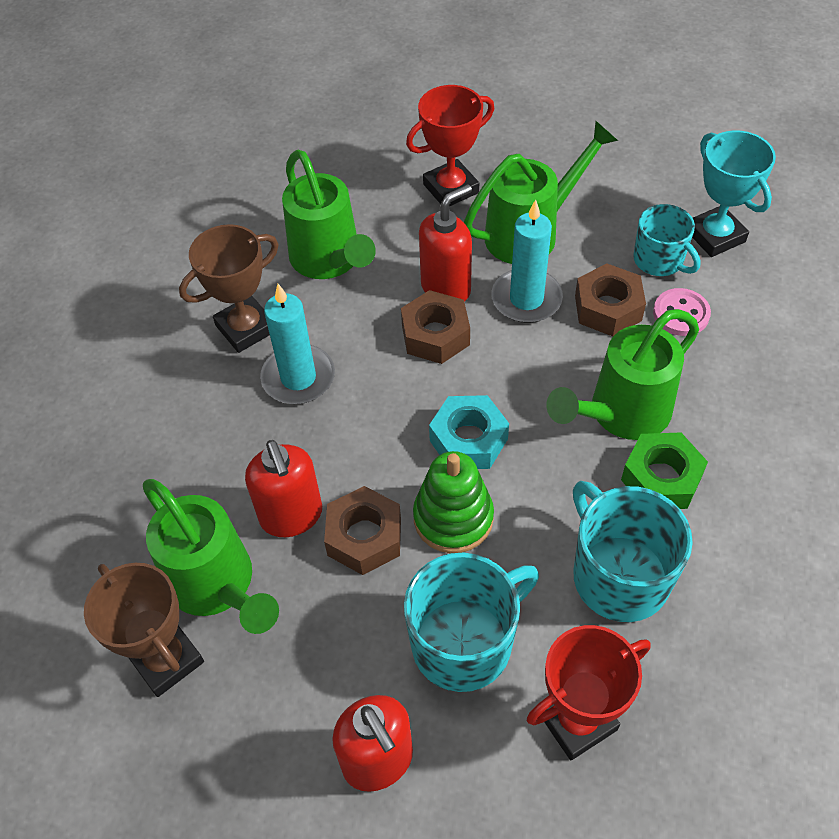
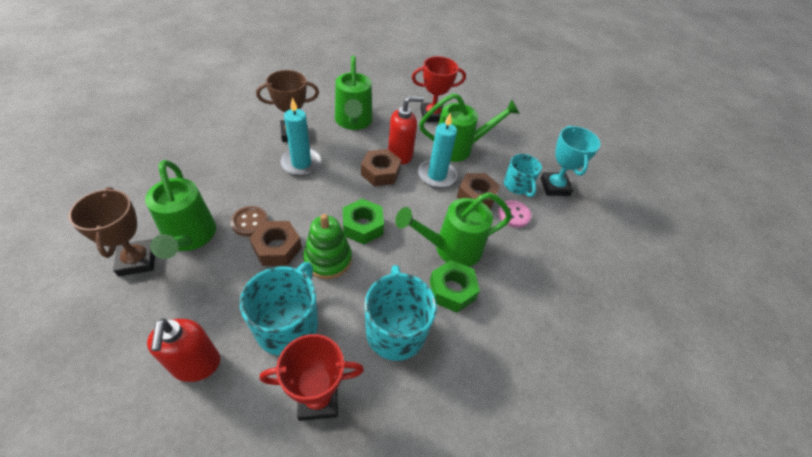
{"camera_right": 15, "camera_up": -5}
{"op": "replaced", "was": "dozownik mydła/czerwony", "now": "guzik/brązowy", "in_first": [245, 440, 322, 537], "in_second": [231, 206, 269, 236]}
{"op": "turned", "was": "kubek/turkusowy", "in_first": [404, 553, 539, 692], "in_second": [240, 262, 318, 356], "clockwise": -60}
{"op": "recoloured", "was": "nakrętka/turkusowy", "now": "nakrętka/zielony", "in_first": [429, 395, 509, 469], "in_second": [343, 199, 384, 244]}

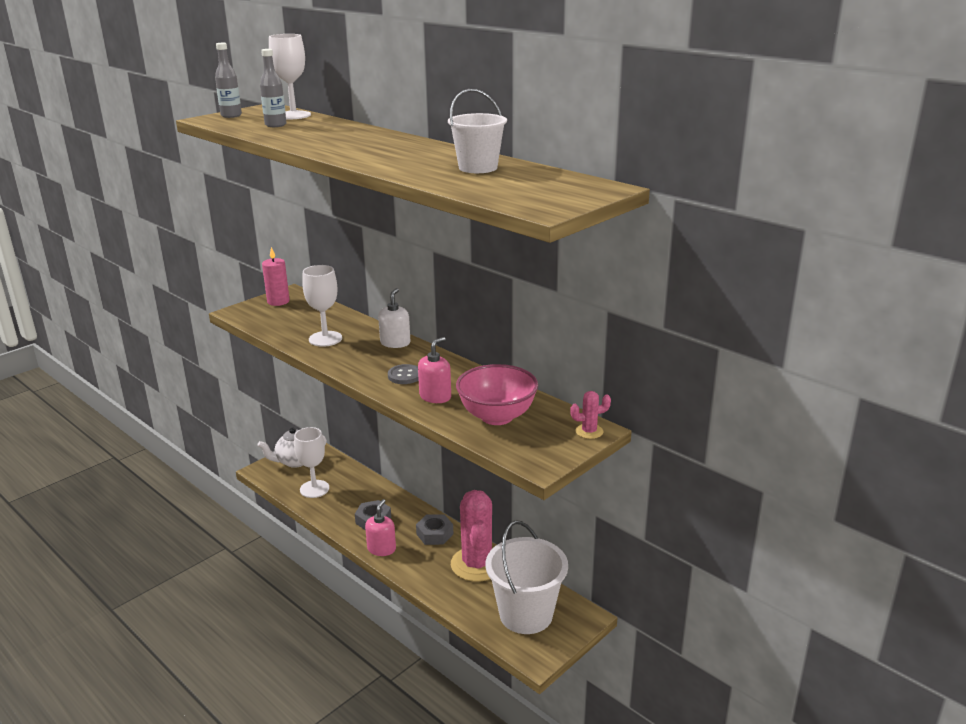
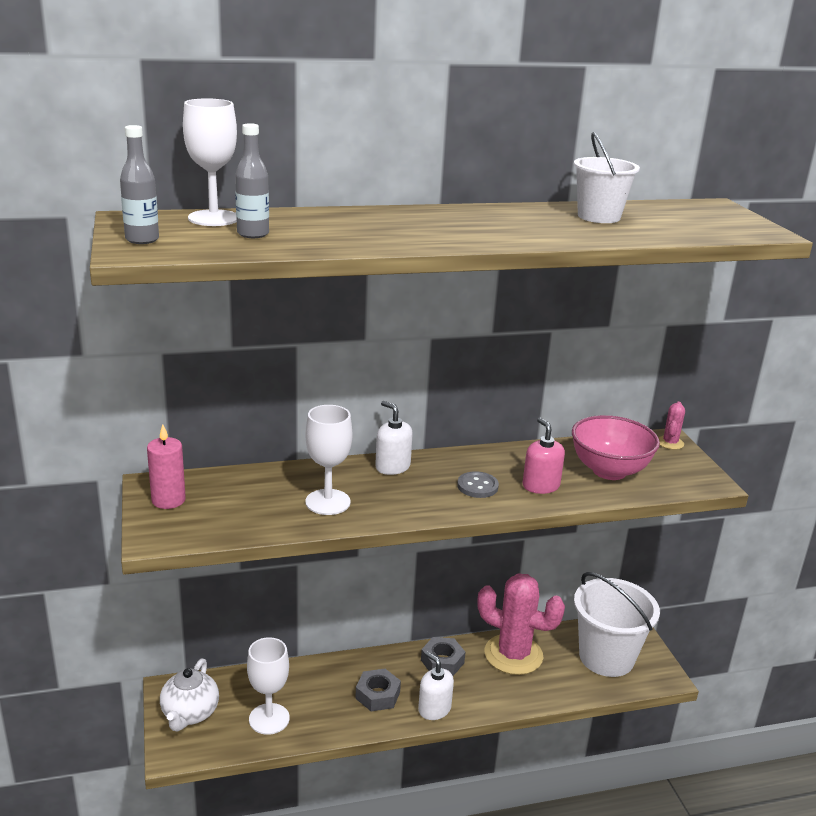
{"camera_right": -60, "camera_up": 0}
{"op": "recoloured", "was": "dozownik mydła/różowy", "now": "dozownik mydła/biały", "in_first": [365, 499, 396, 556], "in_second": [418, 651, 454, 720]}

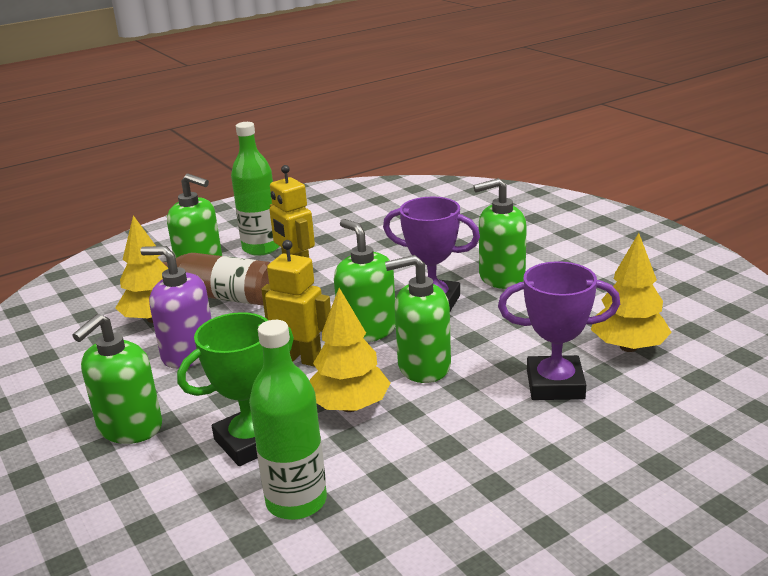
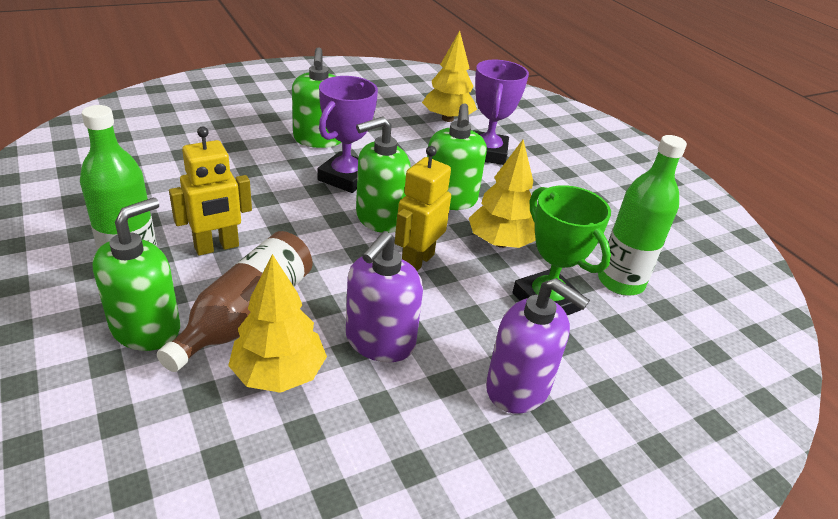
{"camera_right": -90, "camera_up": 10}
{"op": "recoloured", "was": "dozownik mydła/zielony", "now": "dozownik mydła/fioletowy", "in_first": [72, 314, 162, 444], "in_second": [486, 278, 590, 414]}

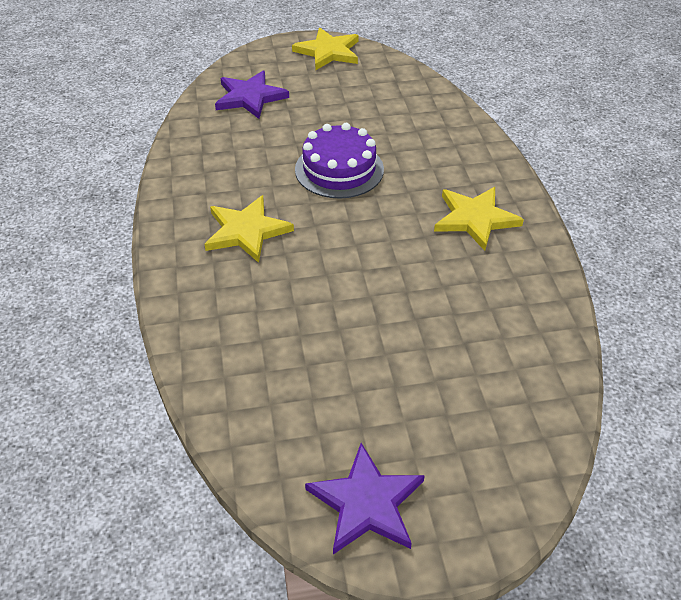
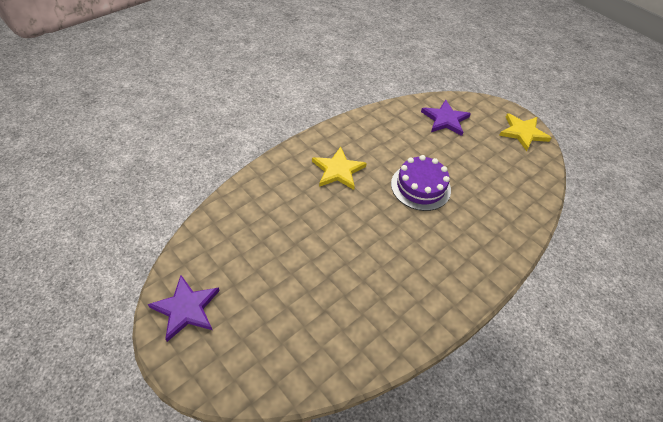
{"camera_right": 55, "camera_up": 5}
{"op": "removed", "was": "gwiazda/żółty", "in_first": [434, 187, 524, 251]}

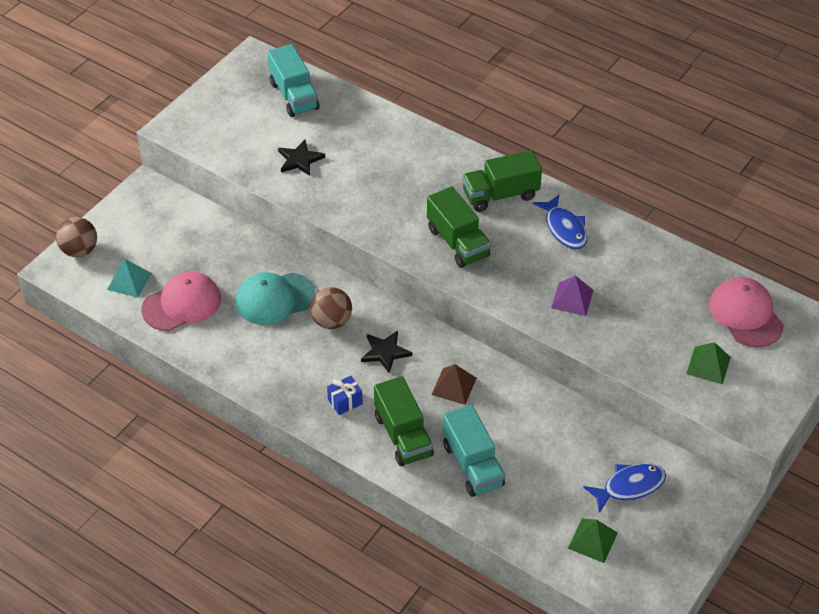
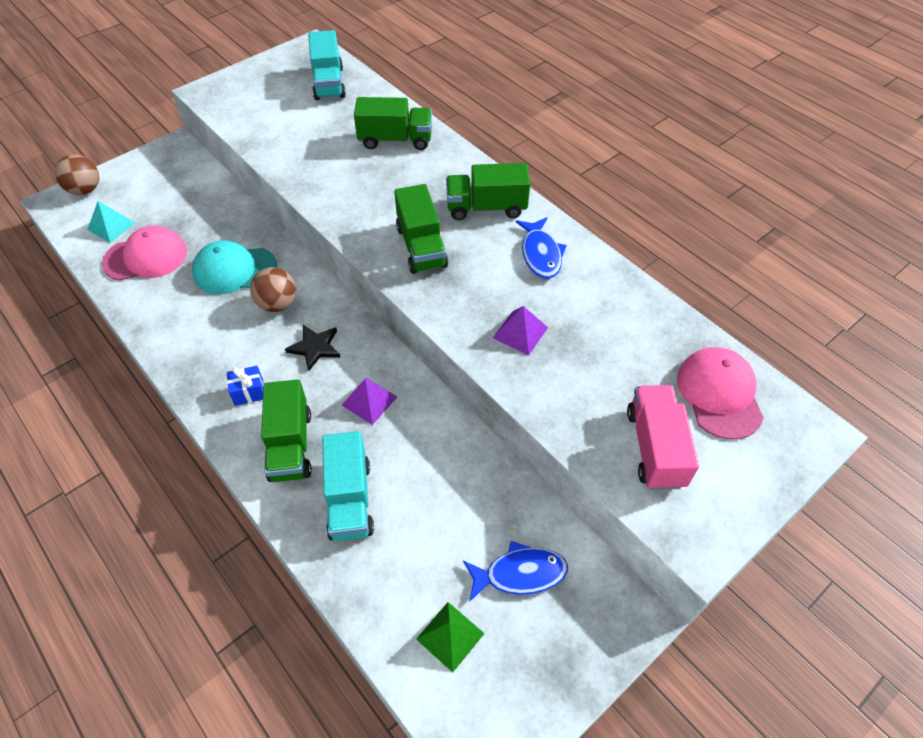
{"camera_right": 15, "camera_up": 5}
{"op": "removed", "was": "gwiazda/czarny", "in_first": [278, 140, 325, 176]}
{"op": "recoloured", "was": "piramida/brązowy", "now": "piramida/fioletowy", "in_first": [431, 364, 476, 405], "in_second": [342, 378, 397, 425]}
{"op": "replaced", "was": "piramida/zielony", "now": "ciężarówka/różowy", "in_first": [686, 342, 731, 384], "in_second": [627, 385, 699, 490]}
{"op": "added", "now": "ciężarówka/zielony", "in_second": [354, 97, 432, 150]}

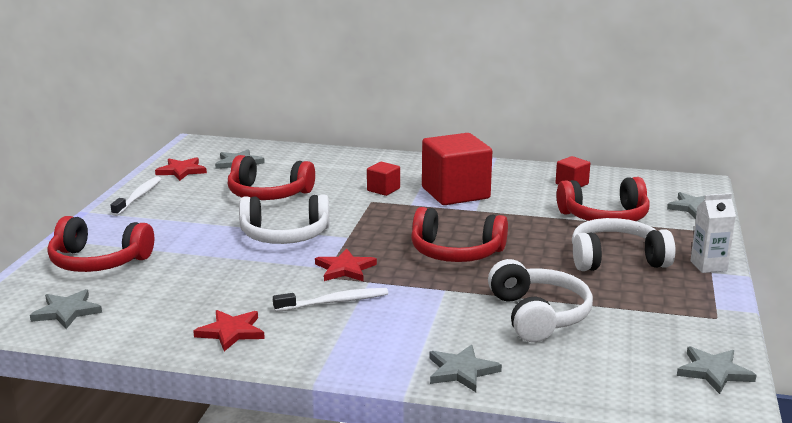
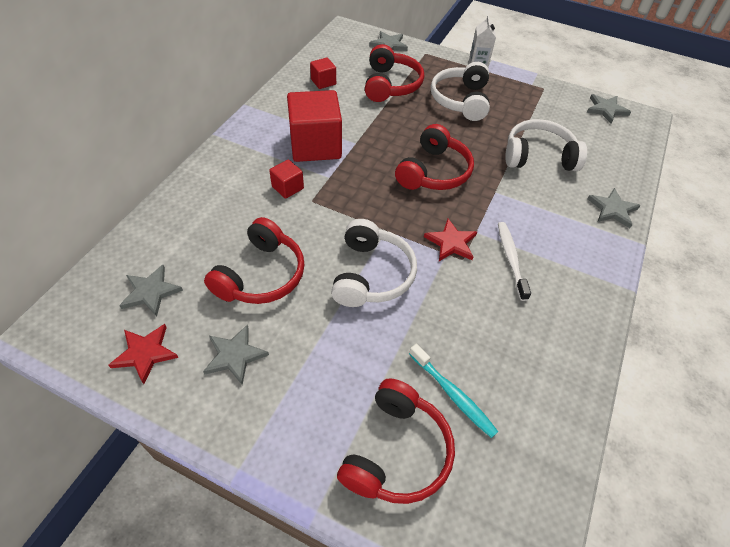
{"camera_right": -80, "camera_up": 30}
{"op": "moved", "was": "gwiazda/szary", "in_first": [30, 289, 102, 329], "in_second": [203, 324, 269, 385]}
{"op": "removed", "was": "szczoteczka do zębów/biały", "in_first": [111, 176, 161, 216]}
{"op": "removed", "was": "gwiazda/czerwony", "in_first": [193, 310, 265, 351]}
{"op": "added", "now": "szczoteczka do zębów/turkusowy", "in_second": [409, 344, 498, 438]}

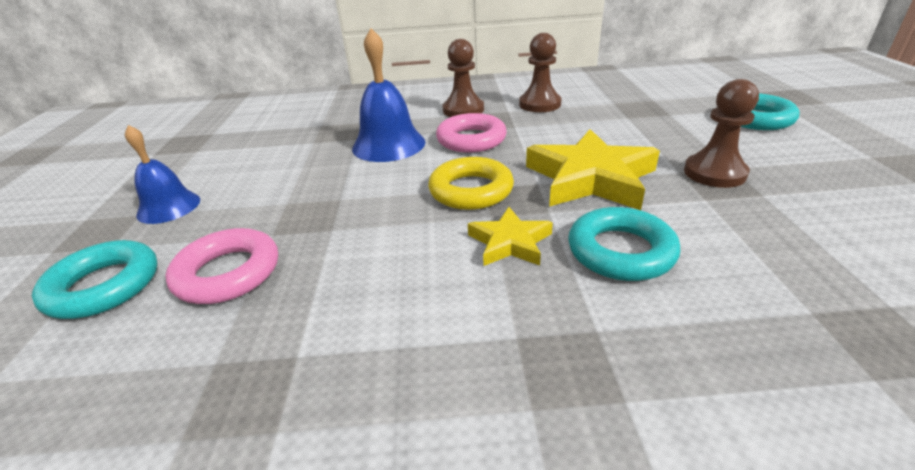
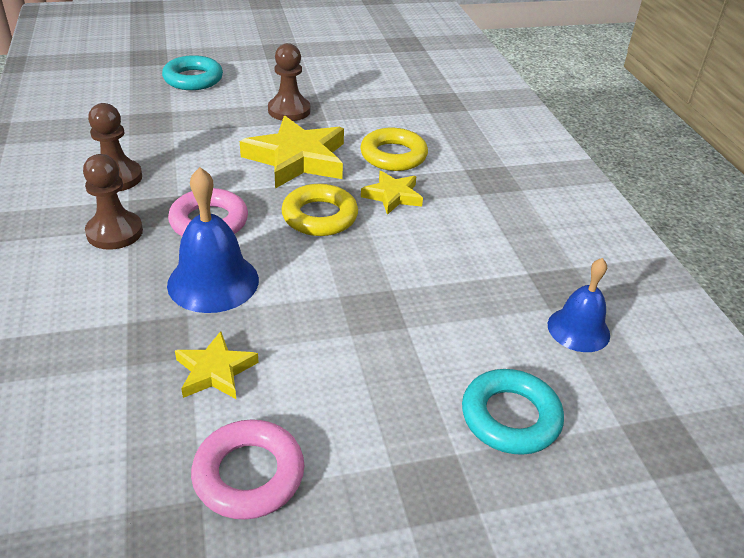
{"camera_right": -105, "camera_up": 5}
{"op": "moved", "was": "dzwonek/niebieski", "in_first": [125, 125, 200, 224], "in_second": [548, 258, 610, 352]}
{"op": "moved", "was": "pierścień/różowy", "in_first": [165, 228, 278, 304], "in_second": [191, 419, 304, 520]}
{"op": "recoloured", "was": "pierścień/turkusowy", "now": "pierścień/żółty", "in_first": [568, 207, 681, 281], "in_second": [360, 128, 428, 171]}
{"op": "added", "now": "gwiazda/żółty", "in_second": [175, 331, 259, 399]}

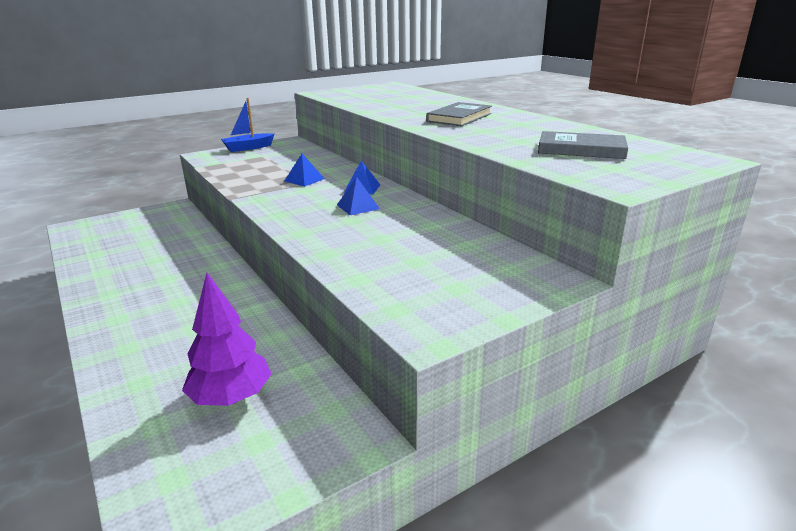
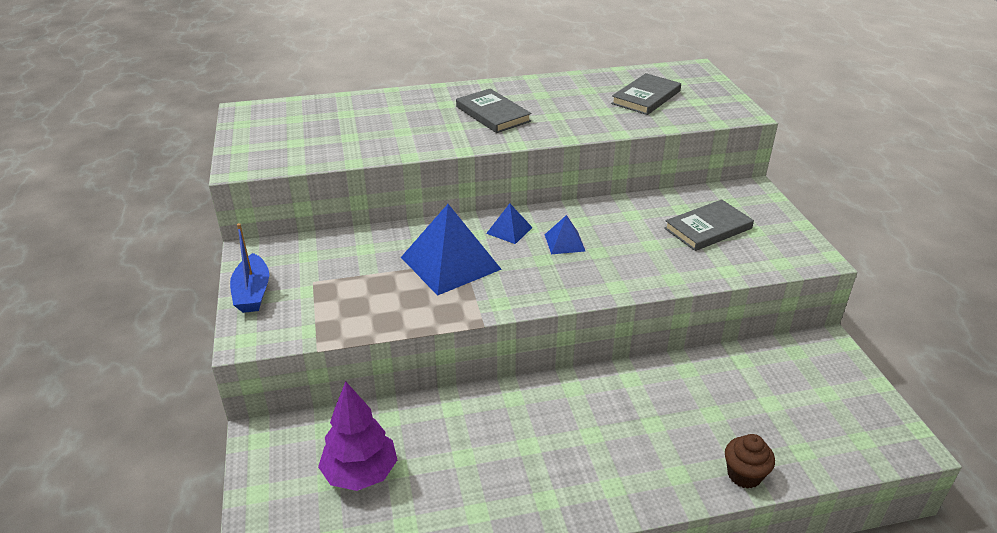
{"camera_right": -70, "camera_up": 10}
{"op": "moved", "was": "drzewko/fioletowy", "in_first": [182, 273, 272, 406], "in_second": [318, 381, 397, 491]}
{"op": "resized", "was": "piramida/niebieski", "in_first": [284, 154, 325, 187], "in_second": [401, 204, 502, 296], "ratio": 2.05}
{"op": "added", "now": "książka/szary", "in_second": [664, 199, 754, 251]}
{"op": "added", "now": "muffinka/brązowy", "in_second": [725, 434, 775, 489]}

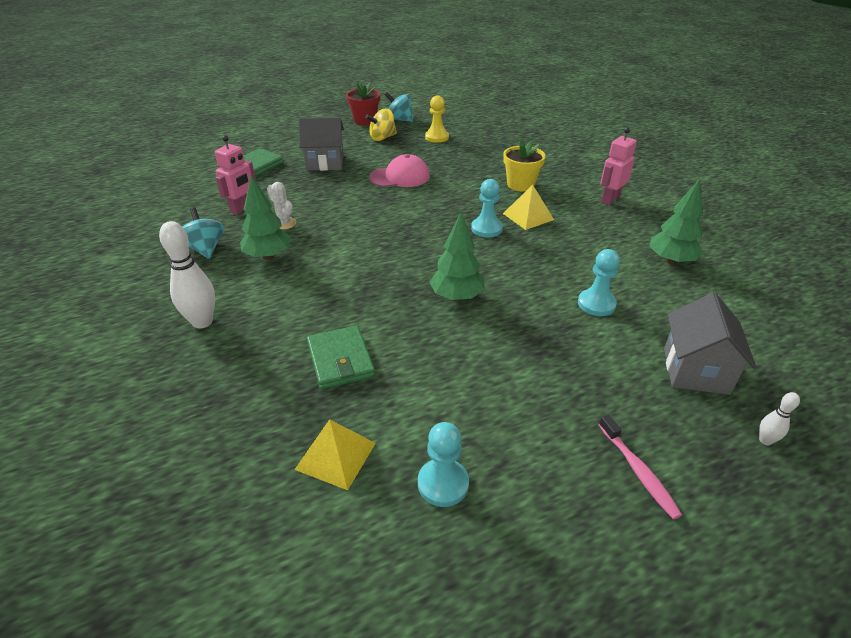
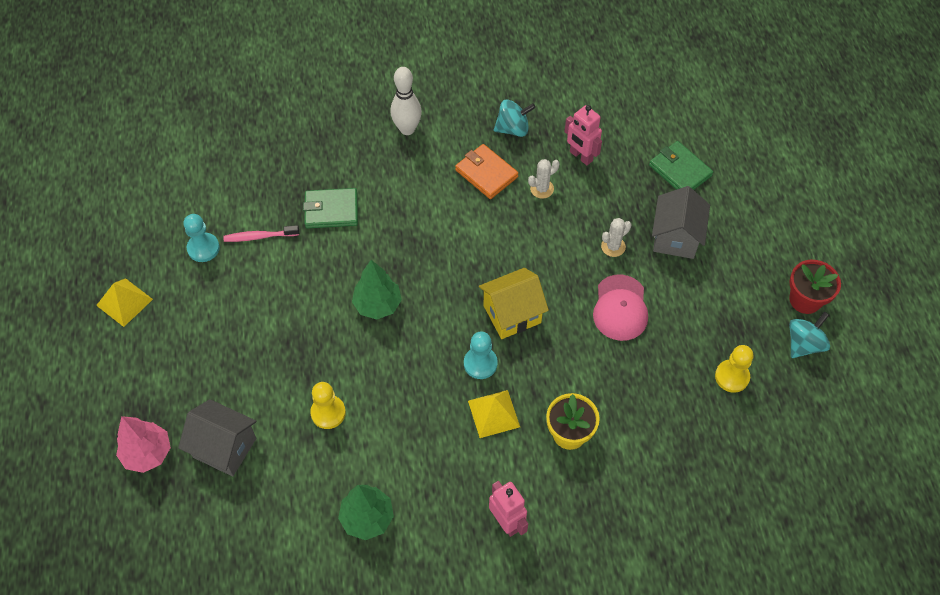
{"camera_right": 105, "camera_up": 20}
{"op": "replaced", "was": "drzewko/zielony", "now": "portfel/pomarańczowy", "in_first": [240, 176, 292, 260], "in_second": [455, 144, 519, 199]}
{"op": "moved", "was": "piramida/żółty", "in_first": [294, 419, 376, 490], "in_second": [96, 278, 153, 327]}
{"op": "removed", "was": "bączek/żółty", "in_first": [365, 109, 397, 141]}
{"op": "recoloured", "was": "pionek/turkusowy", "now": "pionek/żółty", "in_first": [578, 249, 620, 316], "in_second": [310, 382, 346, 429]}
{"op": "moved", "was": "szczoteczka do zębów/różowy", "in_first": [599, 414, 682, 520], "in_second": [223, 225, 299, 242]}
{"op": "replaced", "was": "kręgiel/biały", "now": "drzewko/różowy", "in_first": [759, 392, 800, 445], "in_second": [116, 416, 171, 473]}
{"op": "added", "now": "domek/żółty", "in_second": [479, 268, 549, 339]}
{"op": "added", "now": "kaktus/biały", "in_second": [601, 218, 631, 257]}

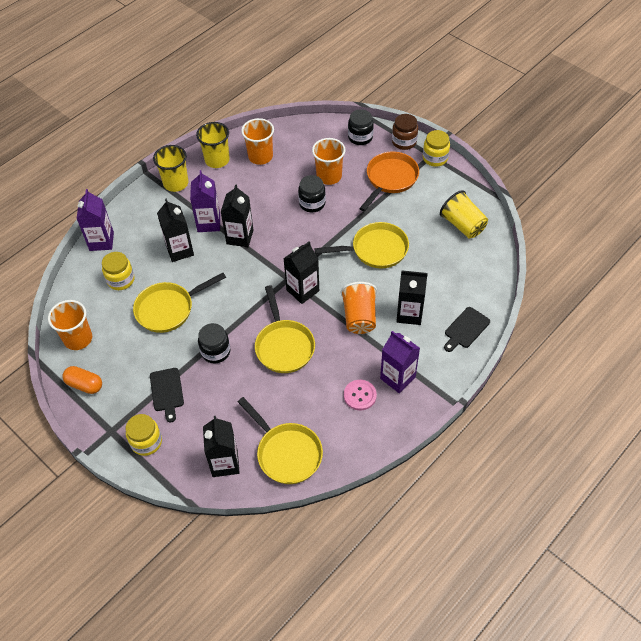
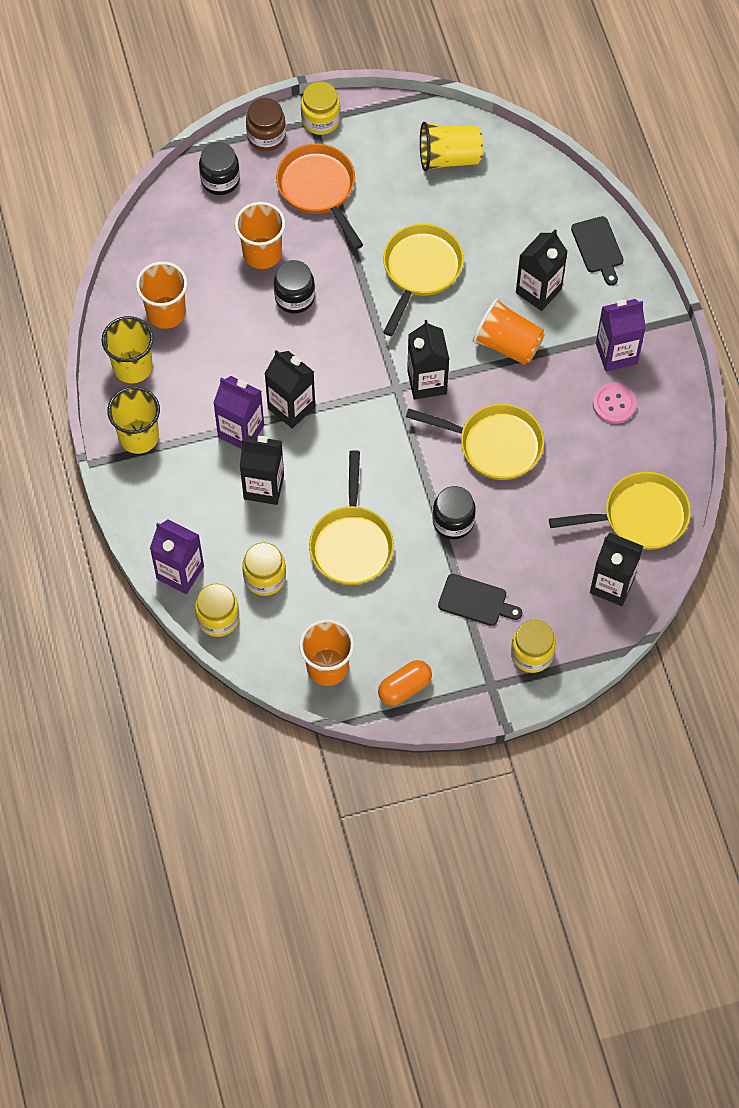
{"camera_right": -60, "camera_up": 10}
{"op": "added", "now": "słoik/żółty", "in_second": [195, 584, 239, 637]}

